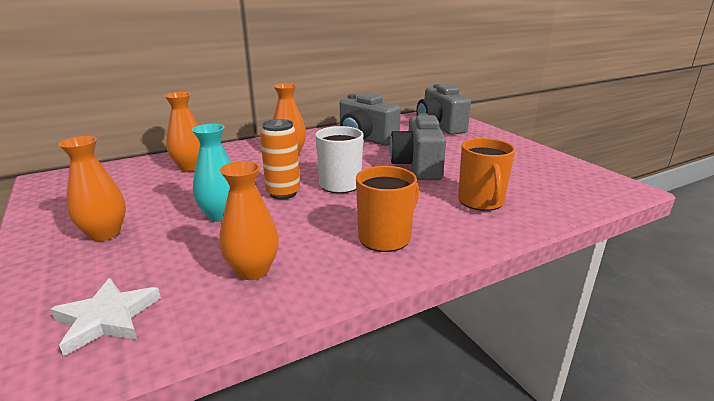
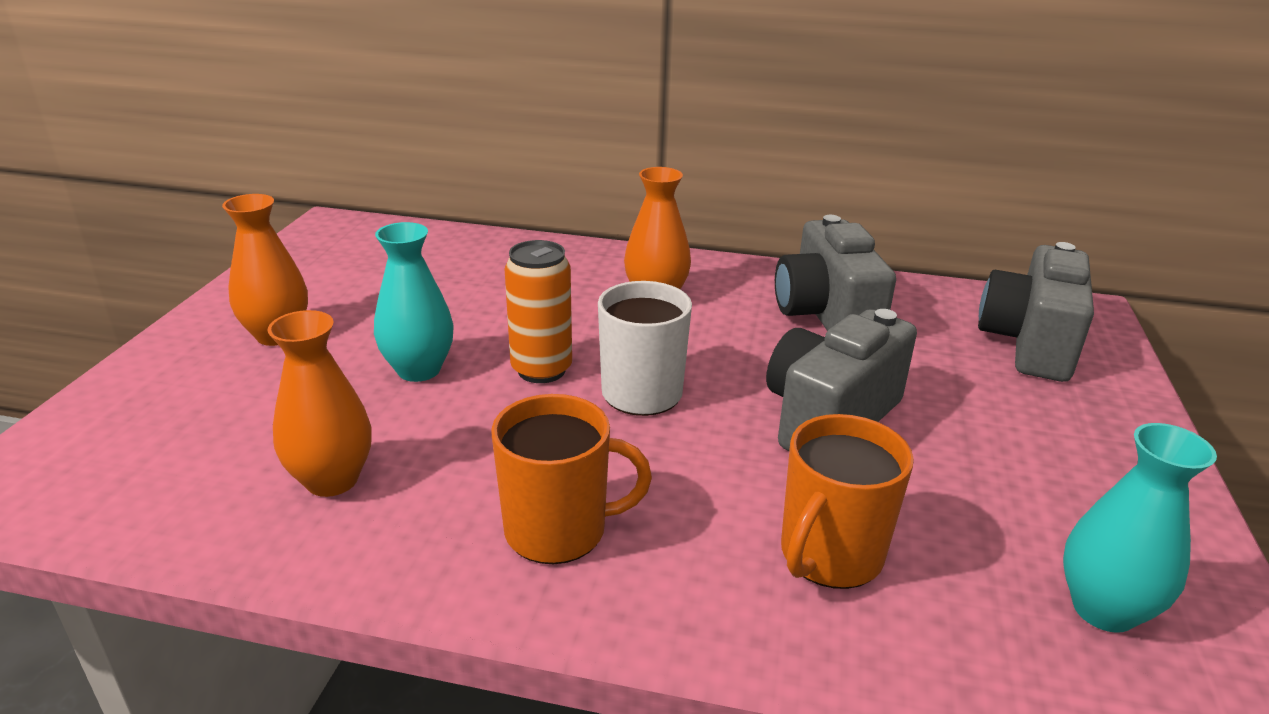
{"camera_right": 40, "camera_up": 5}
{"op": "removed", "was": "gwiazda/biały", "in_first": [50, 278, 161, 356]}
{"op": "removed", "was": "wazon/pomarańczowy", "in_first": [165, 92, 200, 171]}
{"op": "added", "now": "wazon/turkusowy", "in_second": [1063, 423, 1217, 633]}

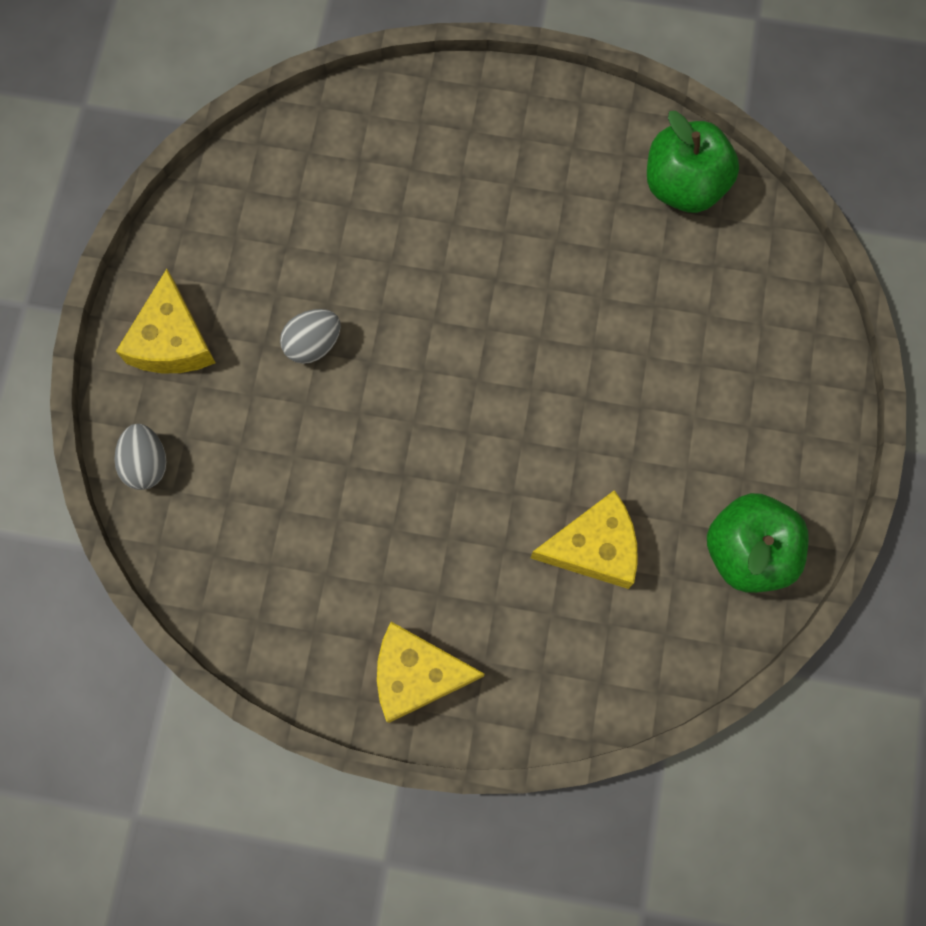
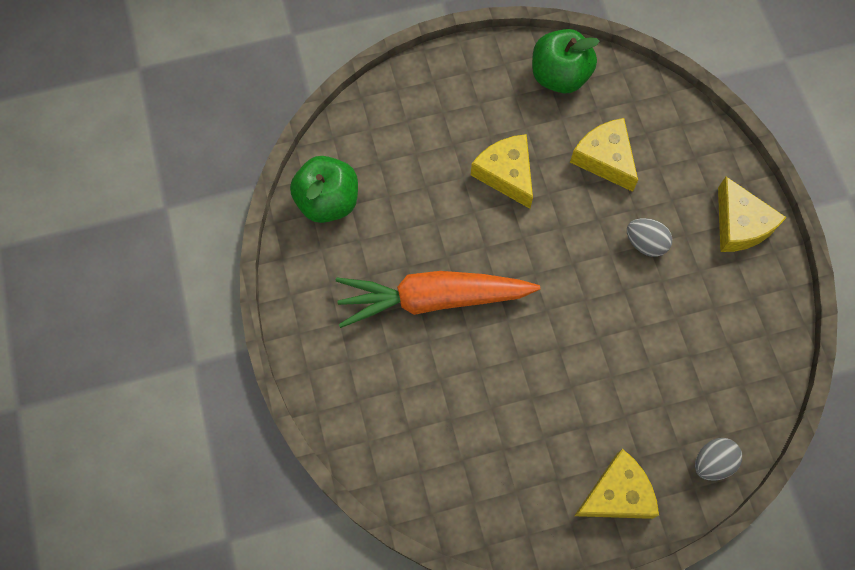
{"camera_right": -115, "camera_up": -5}
{"op": "moved", "was": "jajko/szary", "in_first": [280, 309, 341, 364], "in_second": [627, 218, 672, 257]}
{"op": "added", "now": "marchewka/pomarańczowy", "in_second": [336, 271, 540, 328]}
{"op": "added", "now": "ser/żółty", "in_second": [471, 134, 533, 209]}

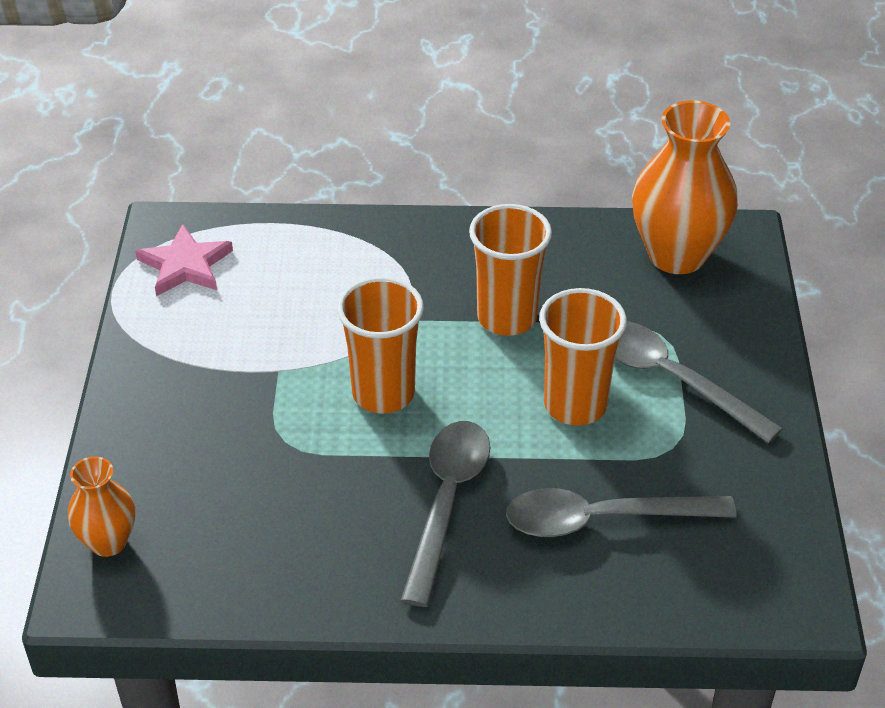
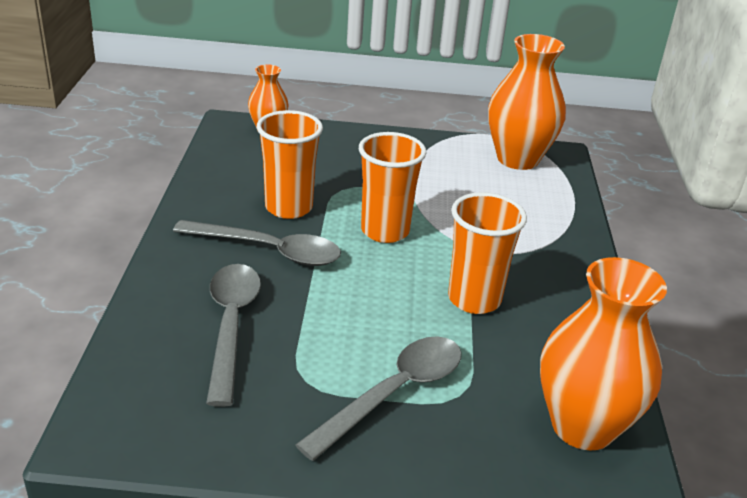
{"camera_right": 90, "camera_up": -10}
{"op": "replaced", "was": "gwiazda/różowy", "now": "wazon/pomarańczowy", "in_first": [135, 224, 233, 296], "in_second": [488, 34, 566, 170]}
{"op": "moved", "was": "szklanka/pomarańczowy", "in_first": [539, 288, 627, 426], "in_second": [257, 110, 323, 219]}

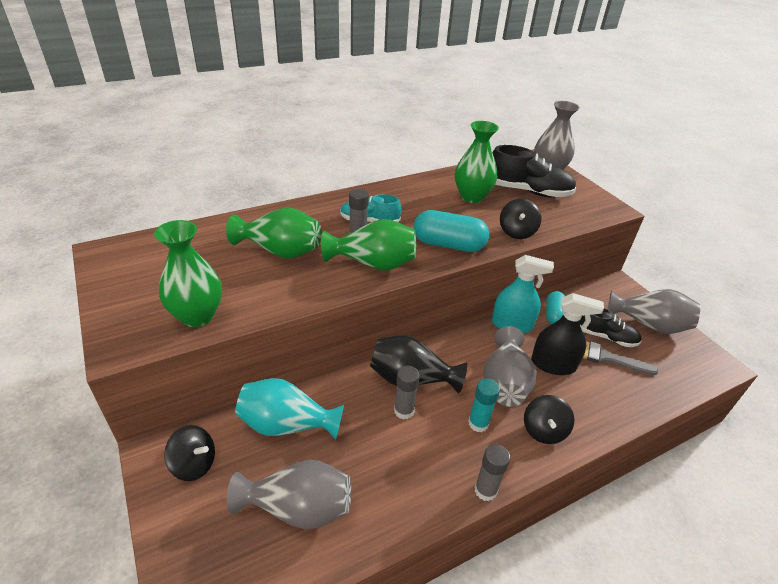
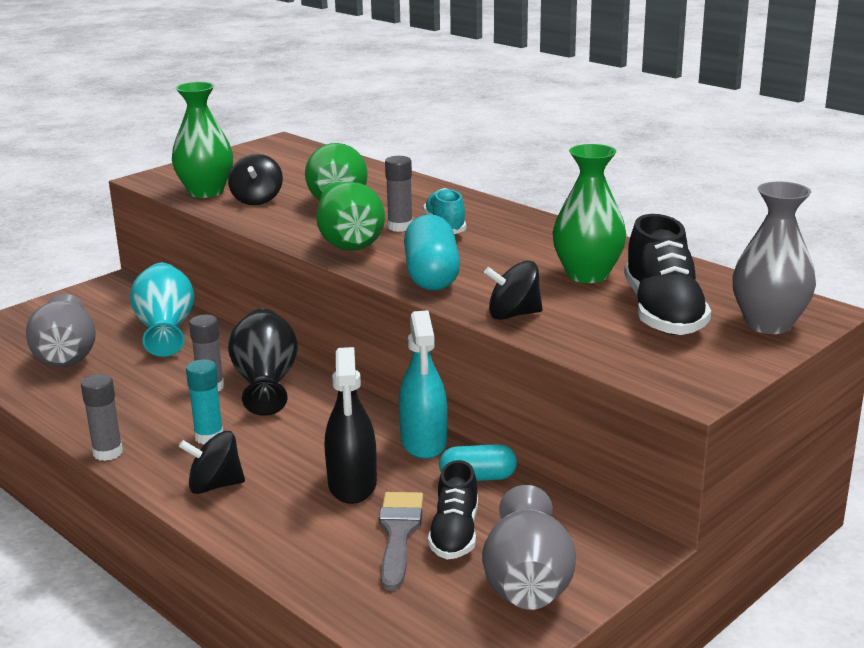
{"camera_right": 75, "camera_up": -15}
{"op": "moved", "was": "bączek/czarny", "in_first": [164, 425, 215, 481], "in_second": [228, 154, 283, 205]}
{"op": "removed", "was": "wazon/szary", "in_first": [483, 326, 537, 407]}

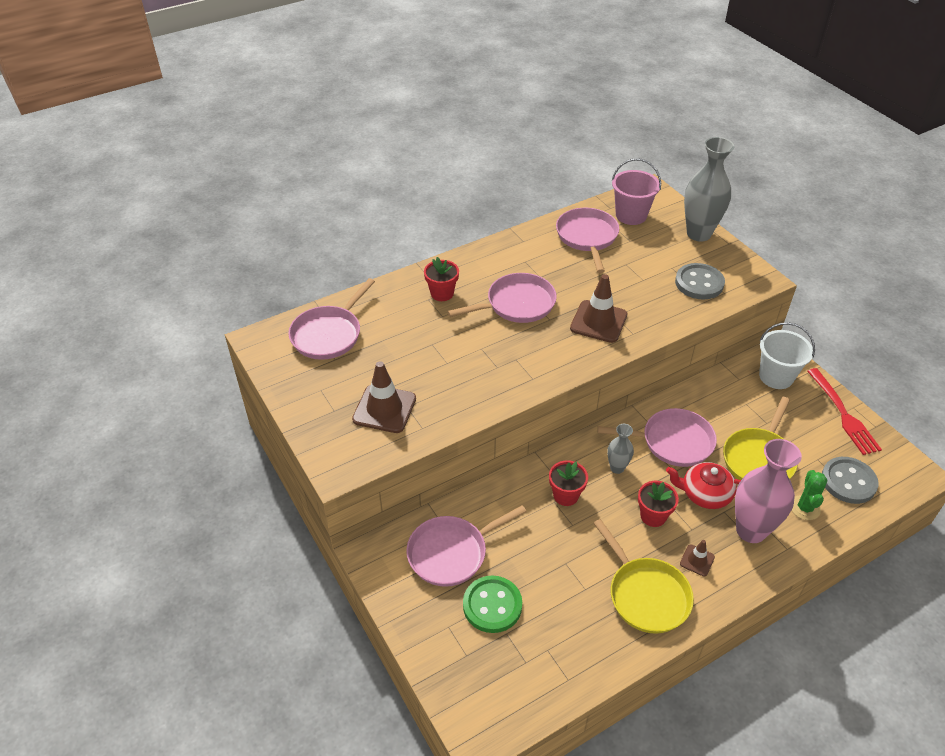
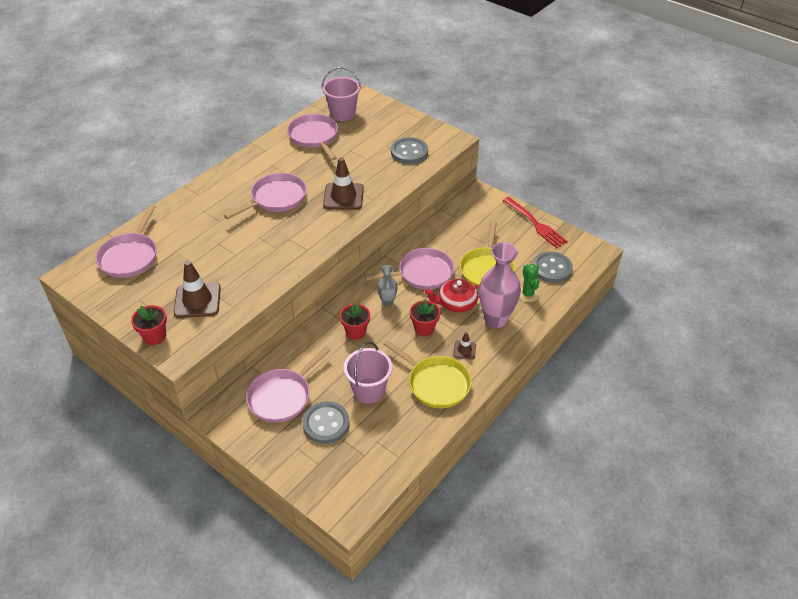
{"camera_right": -20, "camera_up": 0}
{"op": "moved", "was": "doniczka/czerwony", "in_first": [424, 257, 459, 301], "in_second": [131, 305, 167, 345]}
{"op": "recoloured", "was": "guzik/zielony", "now": "guzik/szary", "in_first": [463, 576, 522, 633], "in_second": [303, 402, 350, 444]}
{"op": "removed", "was": "wazon/szary", "in_first": [684, 137, 734, 241]}
{"op": "removed", "was": "wiadro/biały", "in_first": [759, 322, 815, 389]}
{"op": "added", "now": "wiadro/różowy", "in_second": [344, 342, 393, 404]}

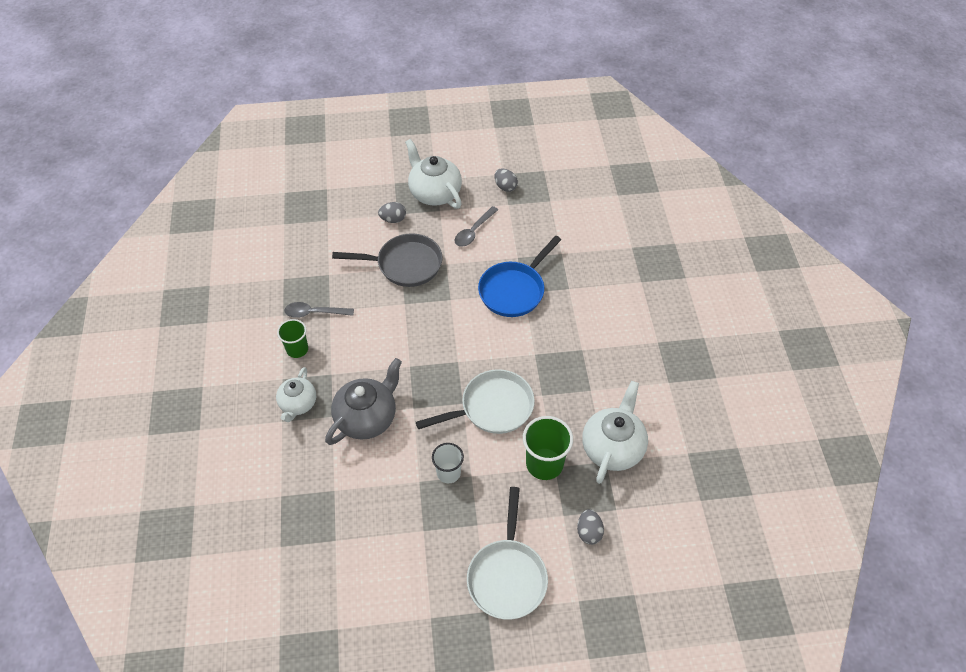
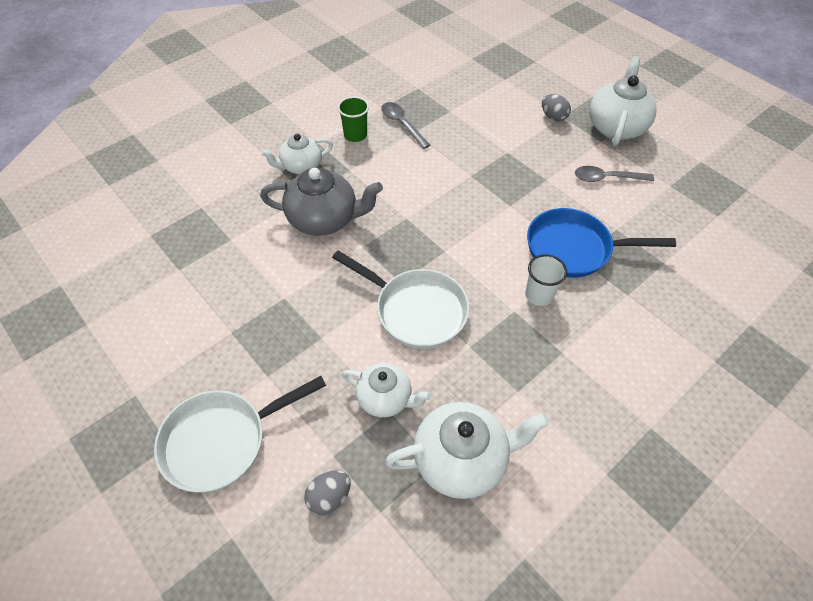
{"camera_right": 55, "camera_up": 0}
{"op": "removed", "was": "patelnia/szary", "in_first": [332, 233, 443, 287]}
{"op": "moved", "was": "szklanka/biały", "in_first": [432, 443, 464, 483], "in_second": [525, 254, 567, 306]}
{"op": "removed", "was": "jajko/szary", "in_first": [495, 168, 518, 192]}
{"op": "replaced", "was": "szklanka/zielony", "now": "imbryk/biały", "in_first": [523, 416, 573, 480], "in_second": [341, 363, 431, 418]}

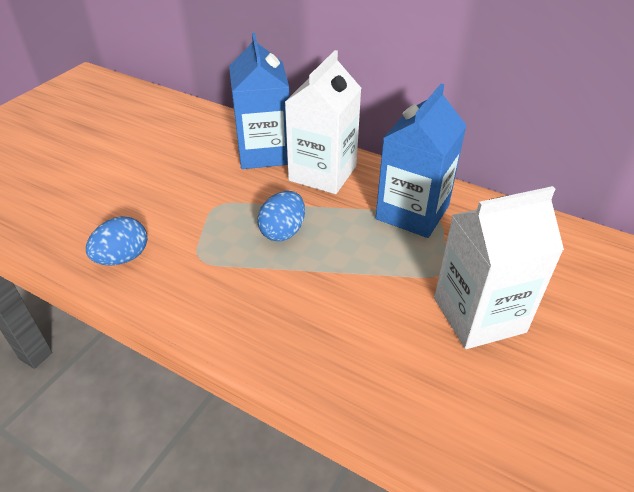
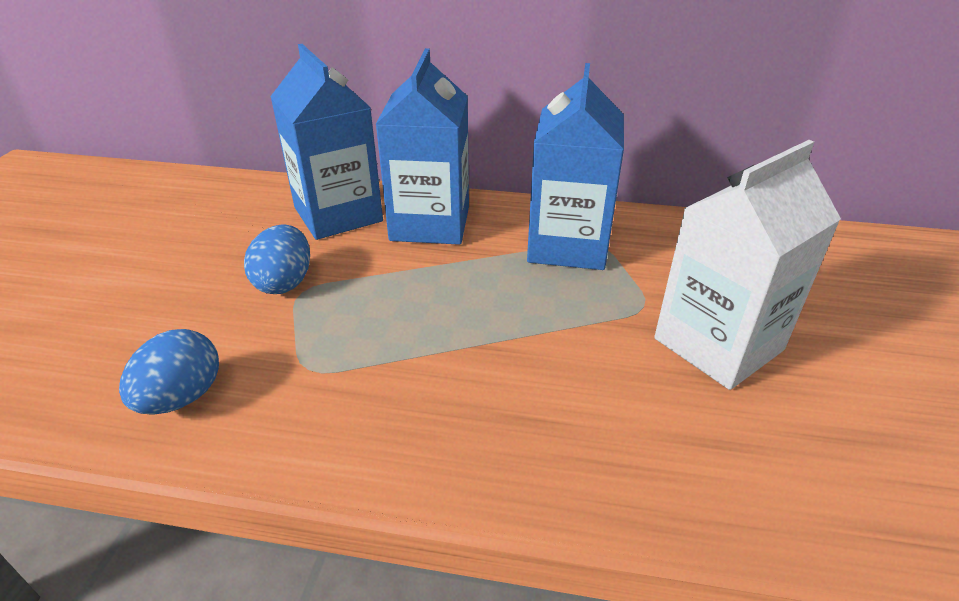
{"camera_right": -20, "camera_up": -5}
{"op": "moved", "was": "jajko/niebieski", "in_first": [257, 191, 305, 241], "in_second": [244, 224, 310, 294]}
{"op": "recoloured", "was": "karton mleka/biały", "now": "karton mleka/niebieski", "in_first": [285, 50, 361, 194], "in_second": [375, 48, 469, 245]}

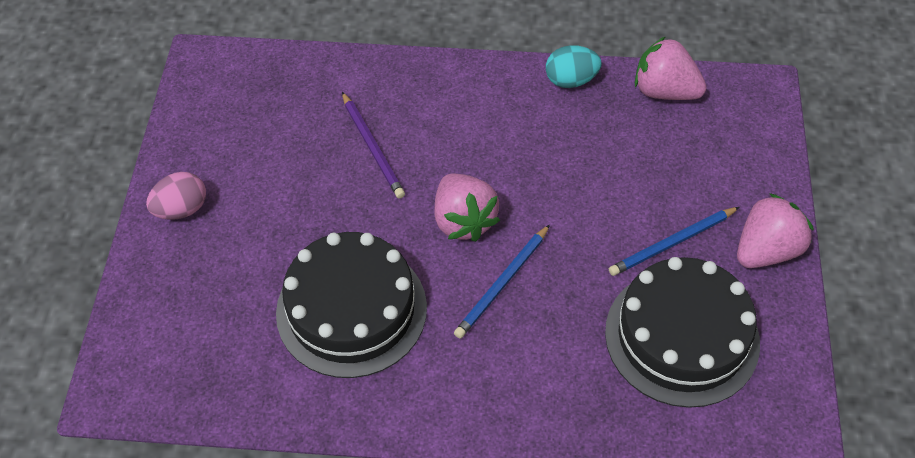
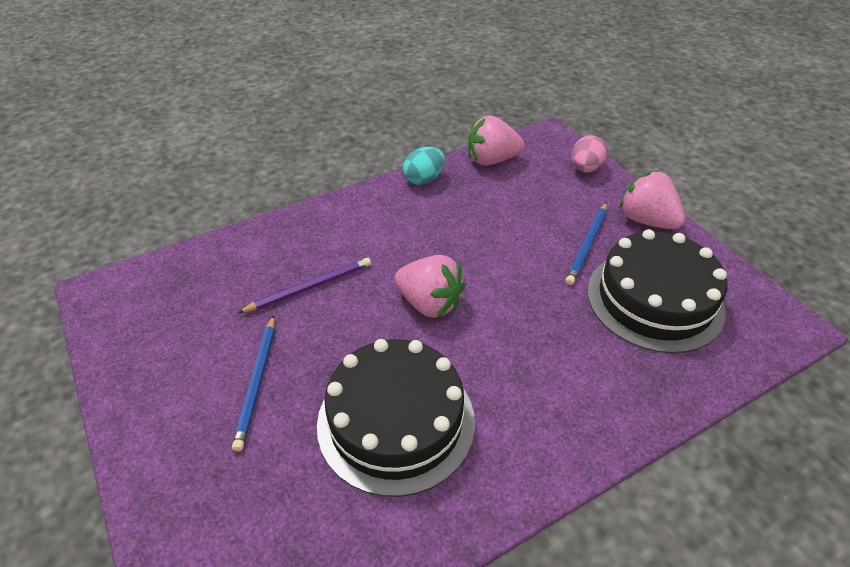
{"camera_right": -35, "camera_up": -10}
{"op": "moved", "was": "jajko/różowy", "in_first": [146, 172, 206, 220], "in_second": [572, 135, 607, 173]}
{"op": "turned", "was": "ołówek/fioletowy", "in_first": [342, 92, 405, 199], "in_second": [238, 257, 371, 313], "clockwise": -60}
{"op": "moved", "was": "ołówek/niebieski", "in_first": [454, 224, 550, 339], "in_second": [232, 315, 275, 452]}
{"op": "turned", "was": "truskawka/różowy", "in_first": [737, 193, 814, 268], "in_second": [620, 171, 685, 229], "clockwise": -60}

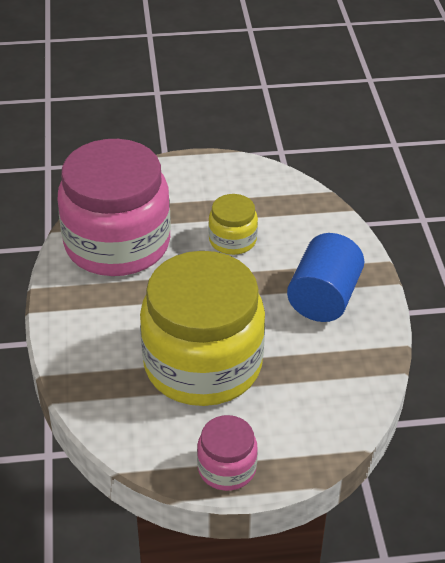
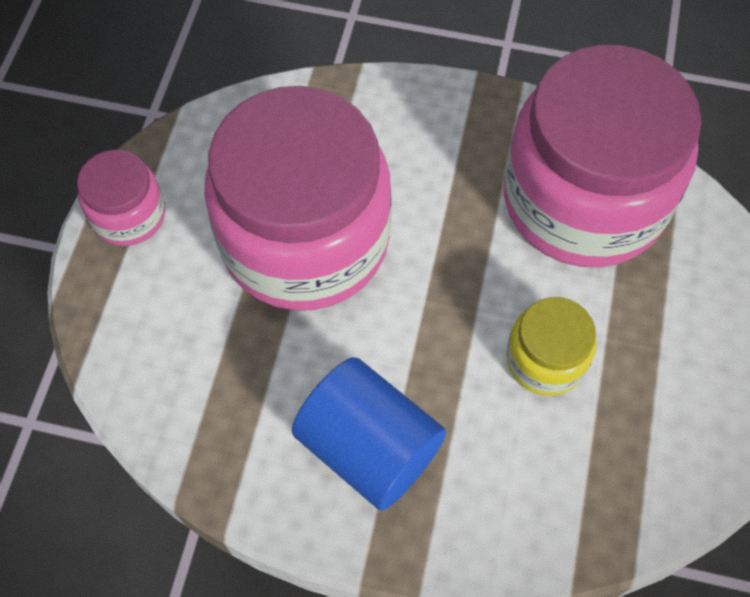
{"camera_right": 110, "camera_up": 20}
{"op": "recoloured", "was": "słoik/żółty", "now": "słoik/różowy", "in_first": [140, 251, 265, 406], "in_second": [204, 86, 391, 311]}

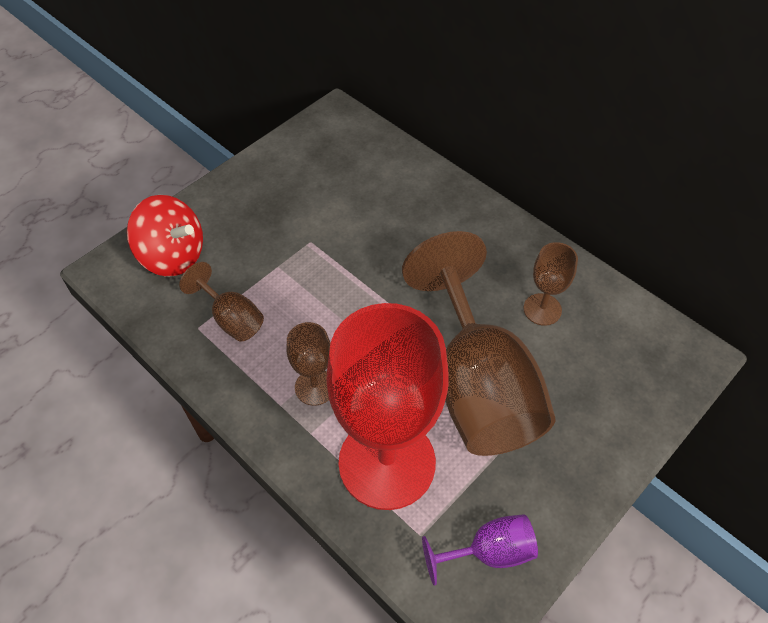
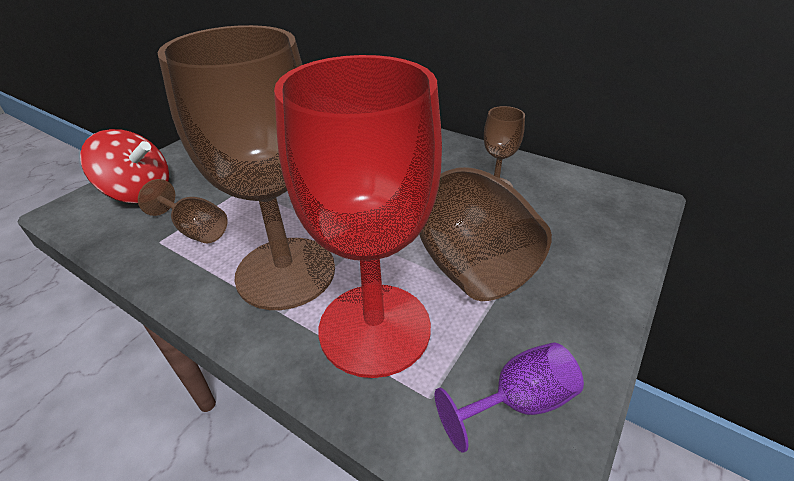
{"camera_right": -10, "camera_up": -15}
{"op": "resized", "was": "kielich/brązowy", "in_first": [286, 322, 330, 406], "in_second": [157, 25, 335, 310], "ratio": 2.25}

